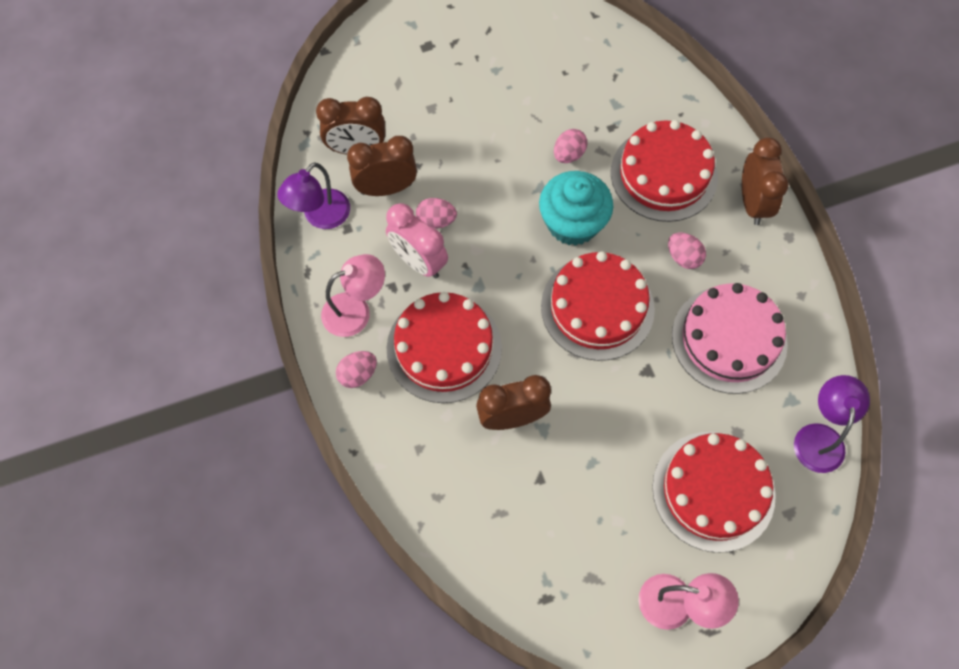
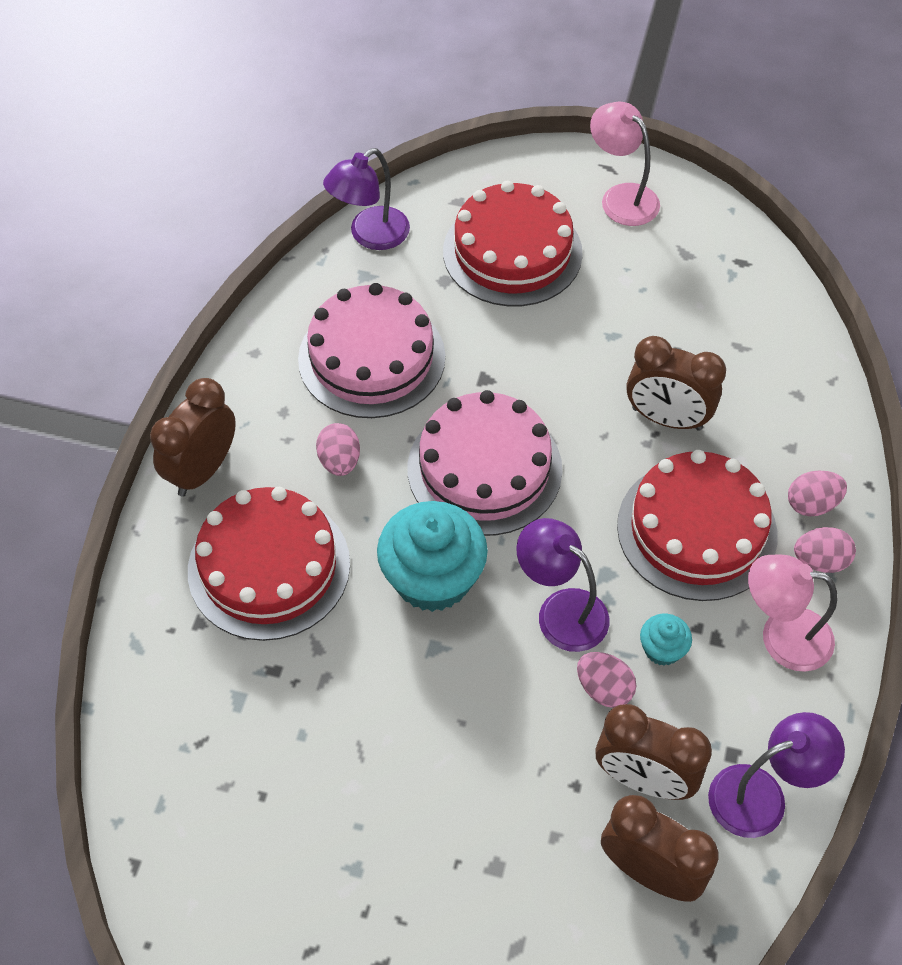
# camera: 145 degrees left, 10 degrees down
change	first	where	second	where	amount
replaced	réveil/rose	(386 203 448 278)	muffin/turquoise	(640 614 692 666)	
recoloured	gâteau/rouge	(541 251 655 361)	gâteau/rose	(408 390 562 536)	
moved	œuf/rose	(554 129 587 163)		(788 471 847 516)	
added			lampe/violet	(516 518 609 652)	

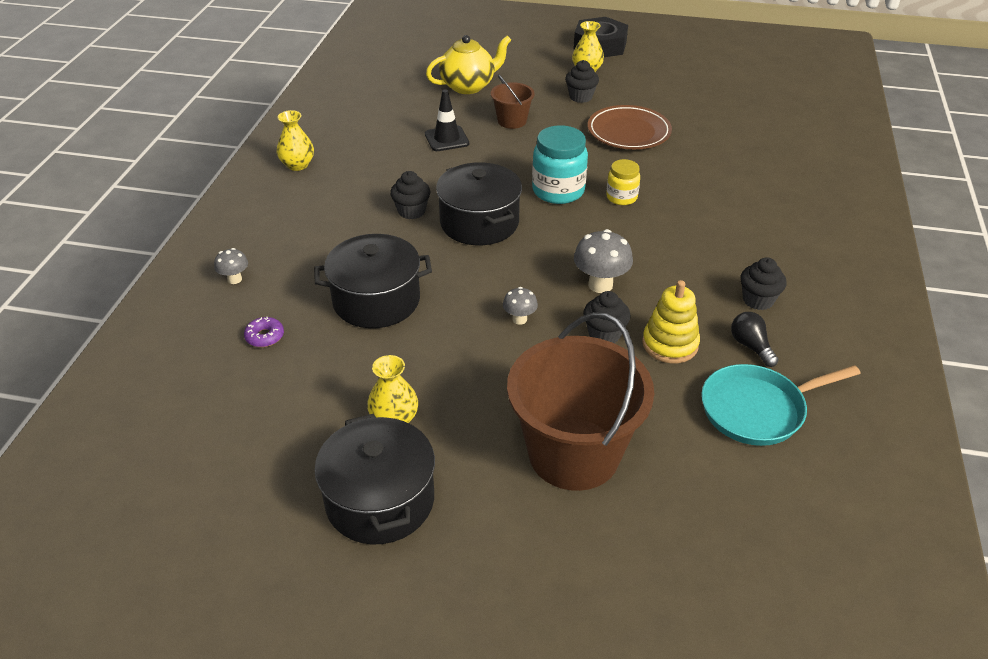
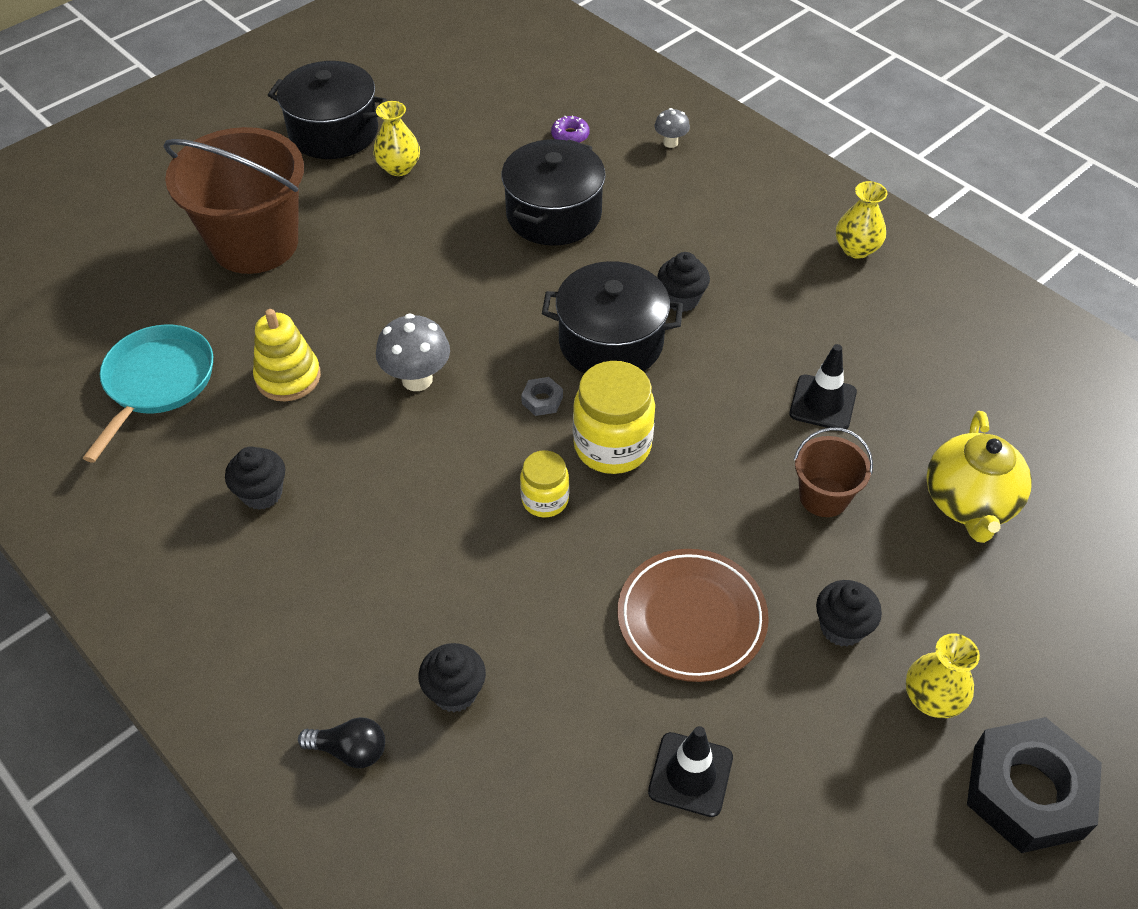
# camera: 125 degrees right, 10 degrees up
change	first	where	second	where	amount
removed	champignon/gris	(503 287 538 325)			
recoloured	bocal/turquoise	(532 125 588 204)	bocal/jaune	(573 361 655 474)	
moved	muffin/noir	(583 291 631 343)		(419 643 486 712)	
moved	ampoule/noir	(731 312 779 367)		(298 717 385 768)	
added			écrou/gris	(521 377 563 416)	
added			cône de chantier/noir	(648 726 733 817)	

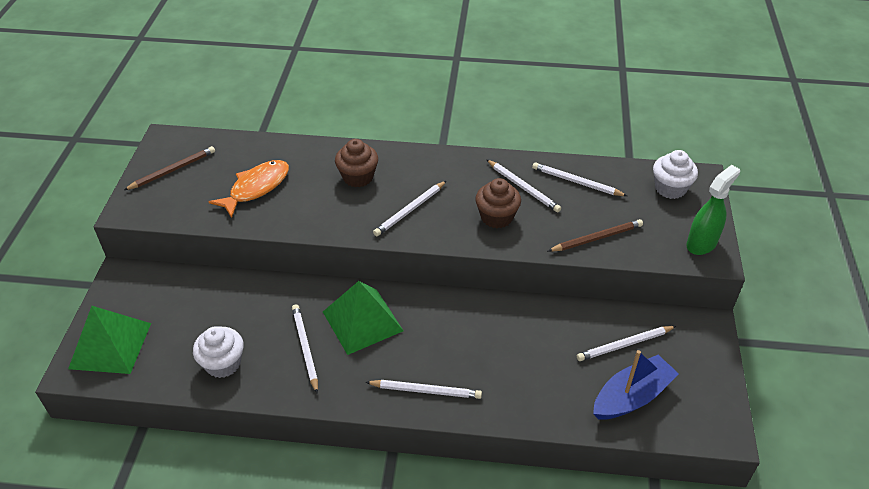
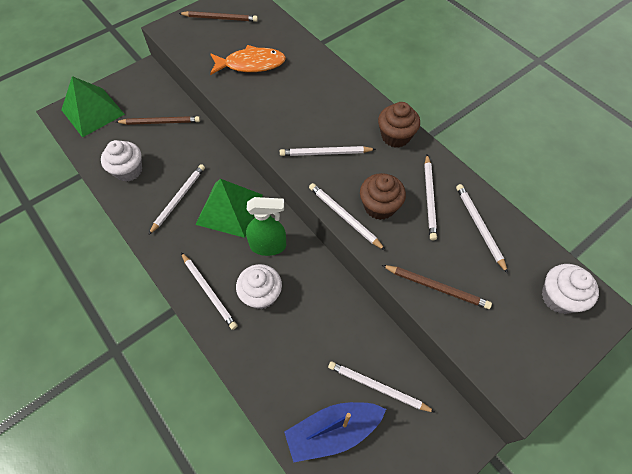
# camera: 45 degrees right, 15 degrees up
change	first	where	second	where	amount
moved	muffin/marron	(335 139 378 187)		(378 102 420 148)	
turned	bateau/bleu	(593 350 679 420)		(284 402 386 463)	150 degrees clockwise
moved	vaporisateur/vert	(686 165 740 255)		(246 197 286 256)	
added			crayon/marron	(116 116 200 125)	
added			muffin/blanc	(236 264 282 309)	
added			crayon/blanc	(309 183 386 251)	

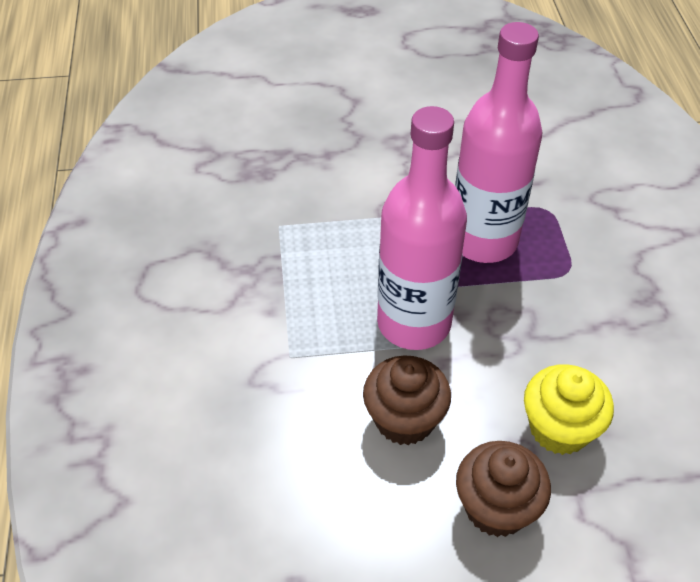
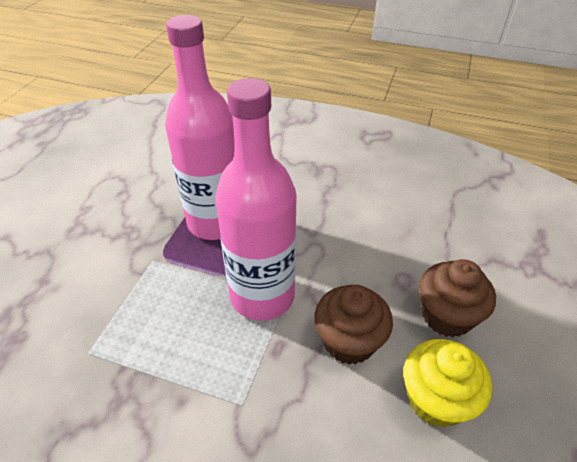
# camera: 65 degrees left, 5 degrees down
change	first	where	second	where	amount
moved	muffin/jaune	(524 364 614 455)		(403 339 492 428)	

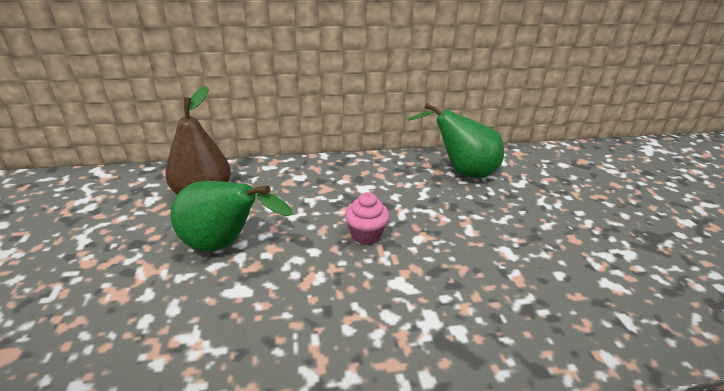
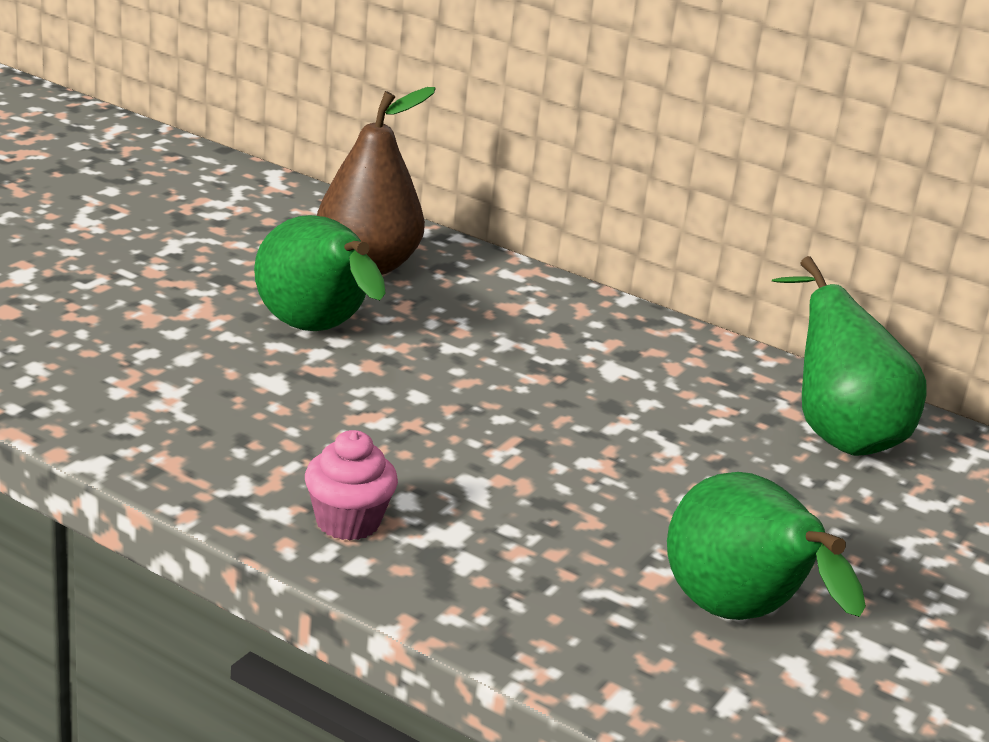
# camera: 40 degrees right, 5 degrees down
change	first	where	second	where	amount
moved	muffin/rose	(345 192 389 245)		(305 430 398 541)	
added			poire/vert	(667 472 866 620)	

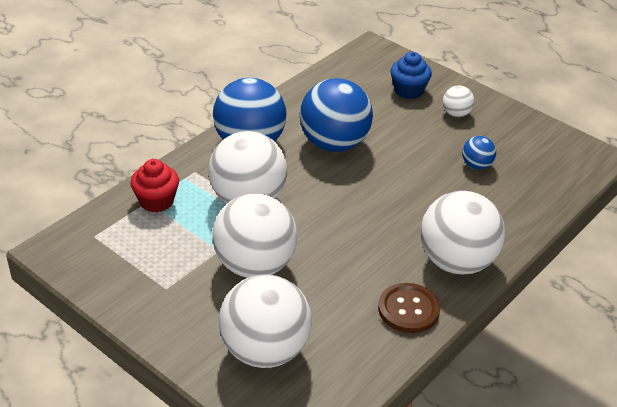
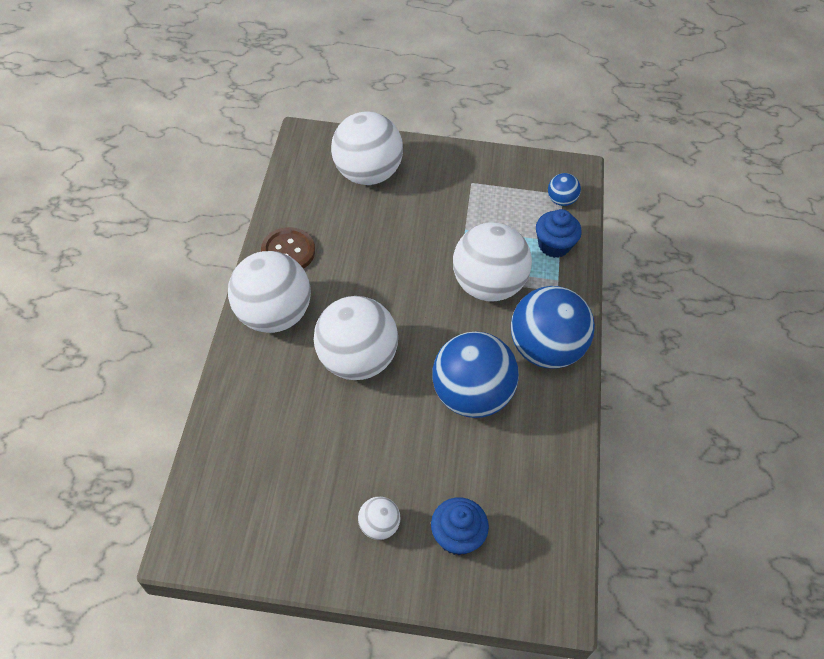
# camera: 145 degrees right, 15 degrees up
change	first	where	second	where	amount
recoloured	muffin/rouge	(130 159 179 213)	muffin/bleu	(536 209 582 258)	
moved	balle/blanc	(213 193 297 278)		(314 296 398 380)	
moved	balle/bleu	(462 136 496 169)		(548 173 581 206)	

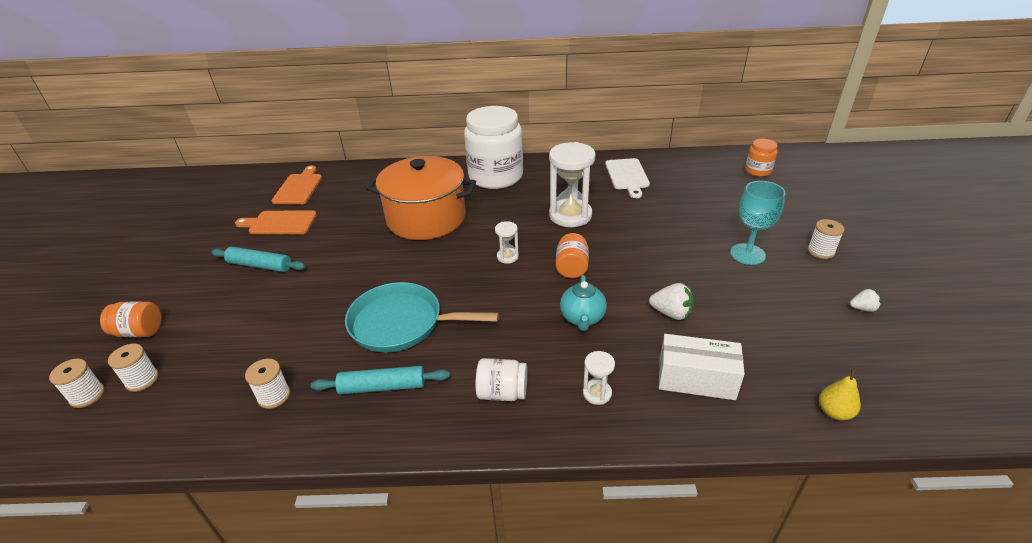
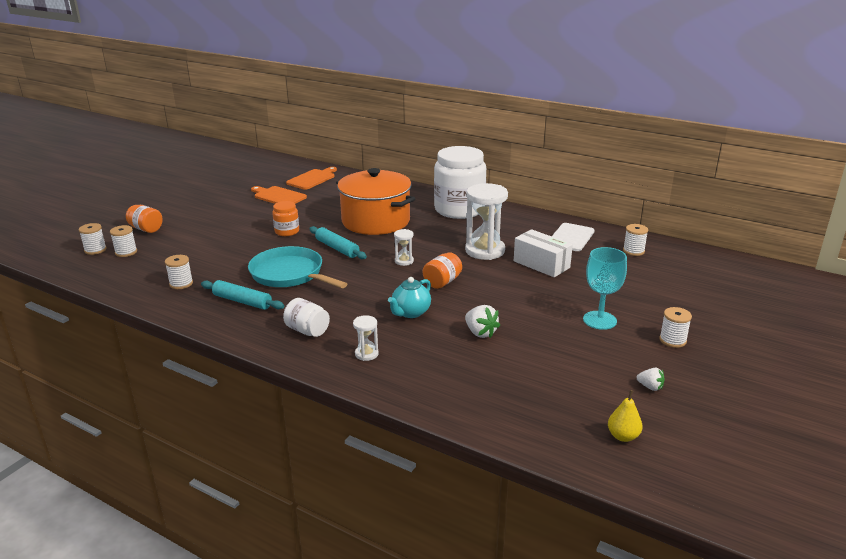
# camera: 30 degrees right, 10 degrees down
change	first	where	second	where	amount
moved	rouleau à pâtisserie/turquoise	(211 247 306 272)		(309 226 367 259)	
moved	boîte/blanc	(659 334 745 400)		(514 229 573 277)	
moved	bocal/orange	(745 139 777 177)		(272 201 299 236)	
moved	poire/jaune	(819 369 861 420)		(608 390 642 442)	
added			bobine/blanc	(623 224 648 256)	

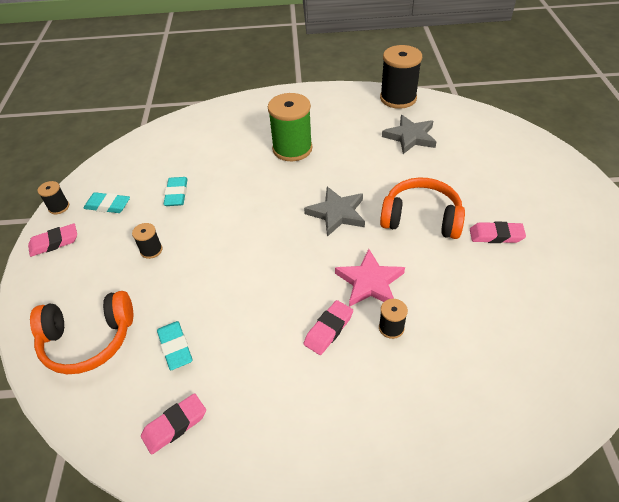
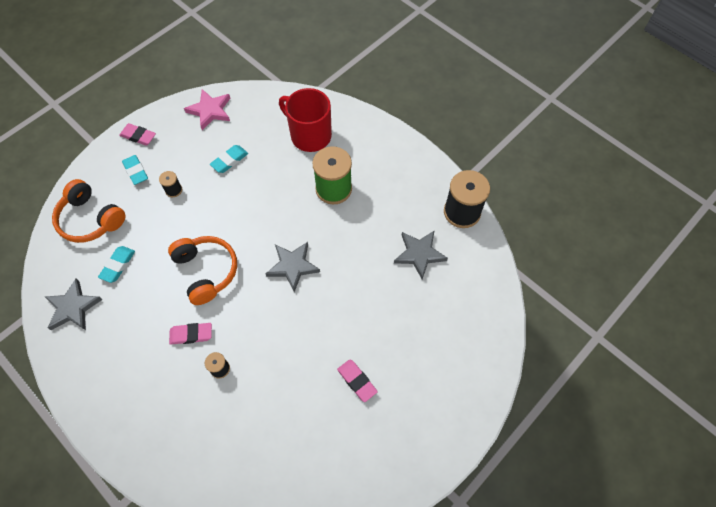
# camera: 45 degrees right, 15 degrees up
change	first	where	second	where	amount
removed	bobine/noir	(38 181 69 214)			
moved	gomme/turquoise	(84 192 130 213)		(122 155 148 185)	
replaced	gomme/rose	(141 393 206 455)	étoile/gris	(45 278 103 330)	
moved	étoile/rose	(335 249 405 307)		(184 89 230 130)	
moved	casque audio/orange	(380 177 465 239)		(168 236 237 305)	
added			tasse/rouge	(279 88 332 152)	

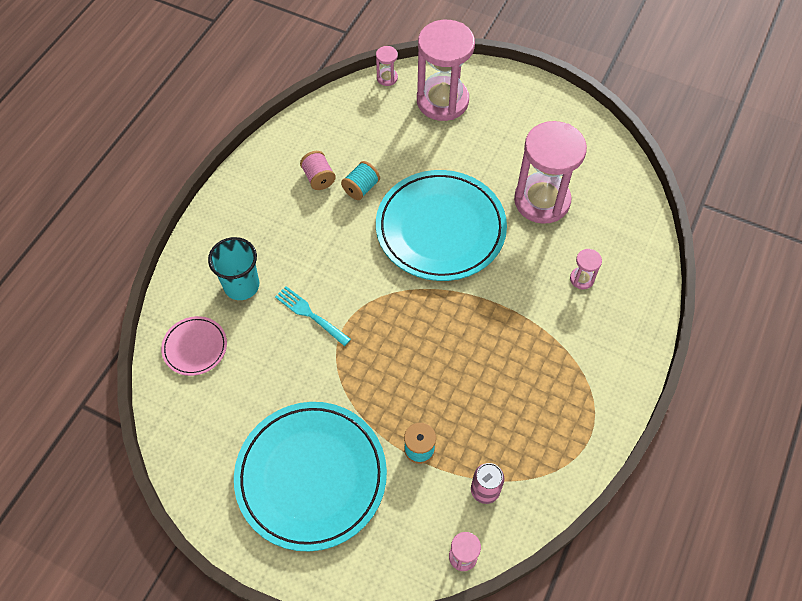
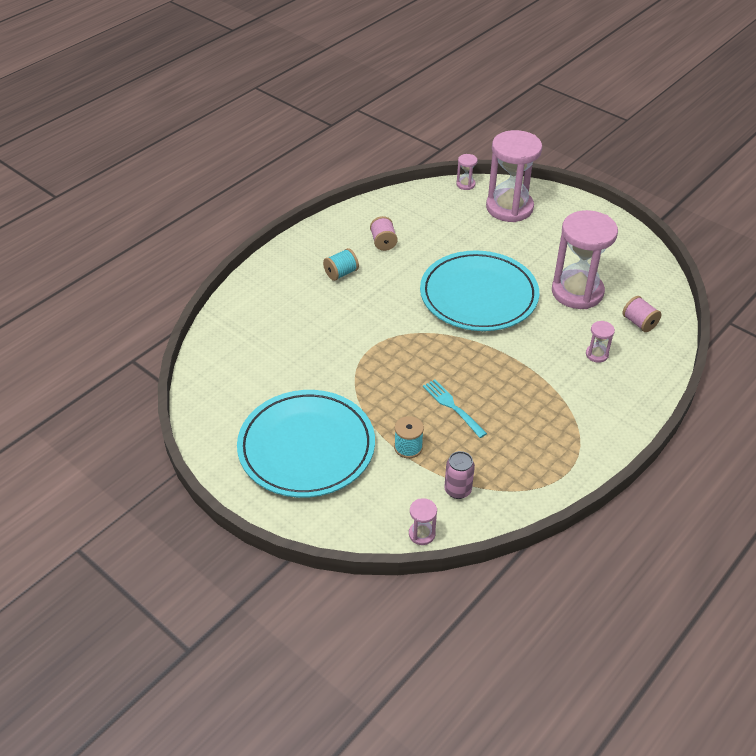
# camera: 15 degrees right, 15 degrees down
change	first	where	second	where	amount
removed	assiette/rose	(161 316 227 376)			
removed	gobelet/turquoise	(208 237 259 300)			
moved	fourchette/turquoise	(275 286 351 346)		(423 379 487 438)	
moved	bobine/turquoise	(341 161 380 200)		(323 248 359 281)	
added			bobine/rose	(622 296 661 332)	

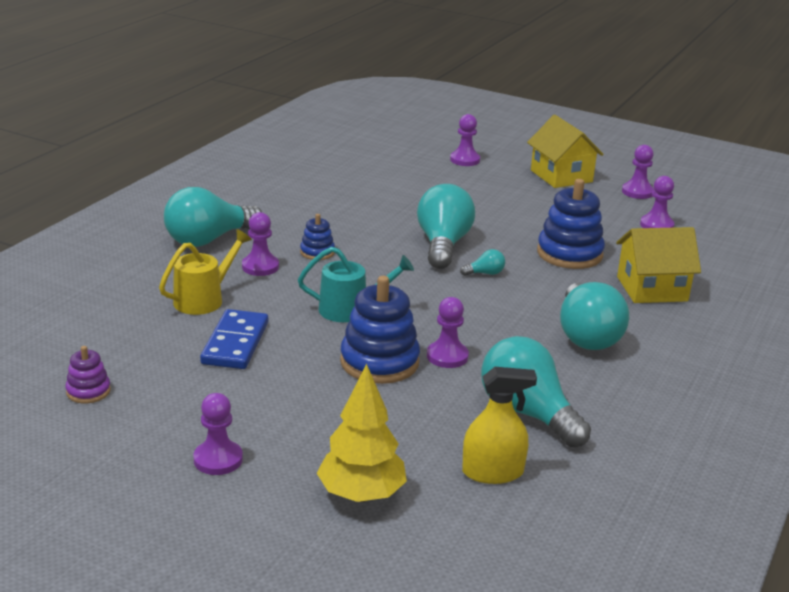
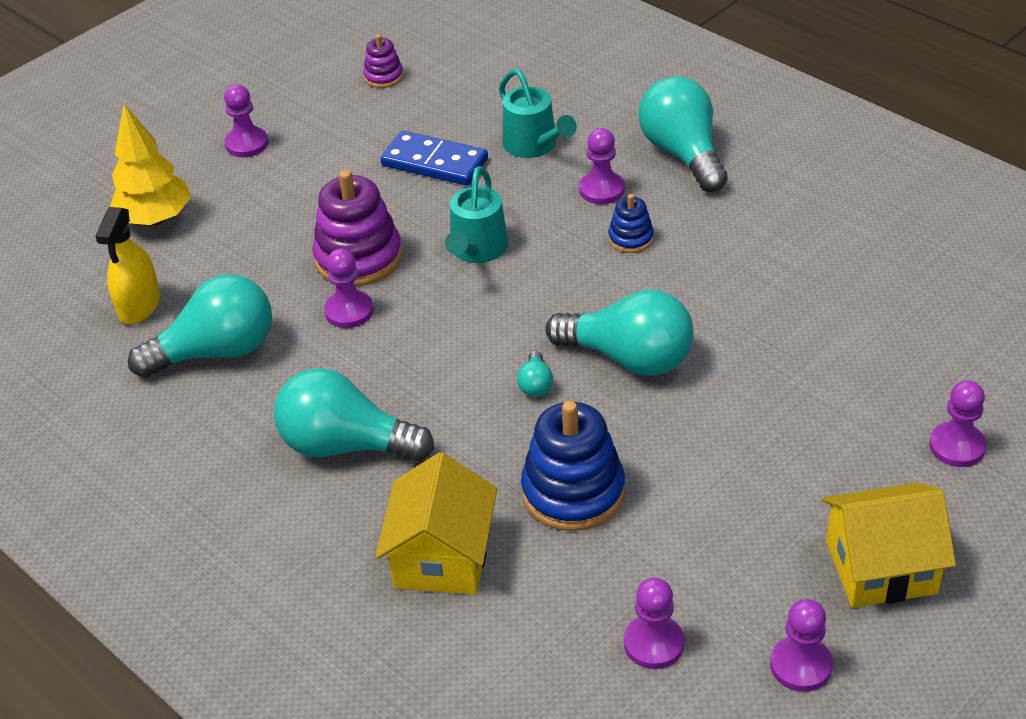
# camera: 110 degrees right, 15 degrees up
change	first	where	second	where	amount
recoloured	arrosoir/jaune	(159 229 252 315)	arrosoir/turquoise	(499 69 577 158)	
recoloured	jouet à empiler/bleu	(340 276 420 384)	jouet à empiler/violet	(312 170 402 286)	

